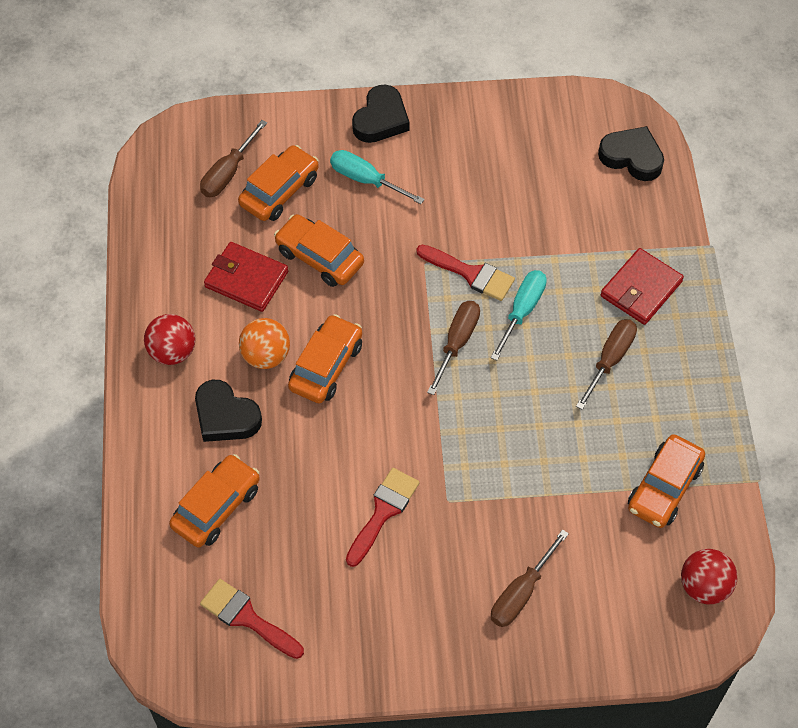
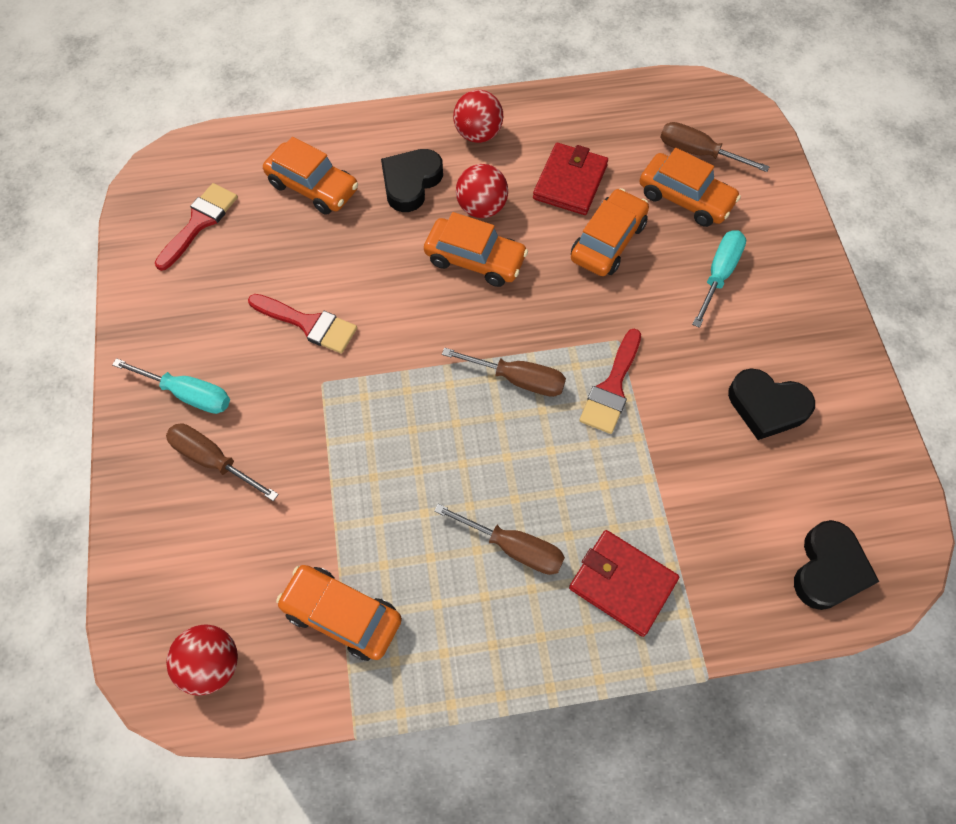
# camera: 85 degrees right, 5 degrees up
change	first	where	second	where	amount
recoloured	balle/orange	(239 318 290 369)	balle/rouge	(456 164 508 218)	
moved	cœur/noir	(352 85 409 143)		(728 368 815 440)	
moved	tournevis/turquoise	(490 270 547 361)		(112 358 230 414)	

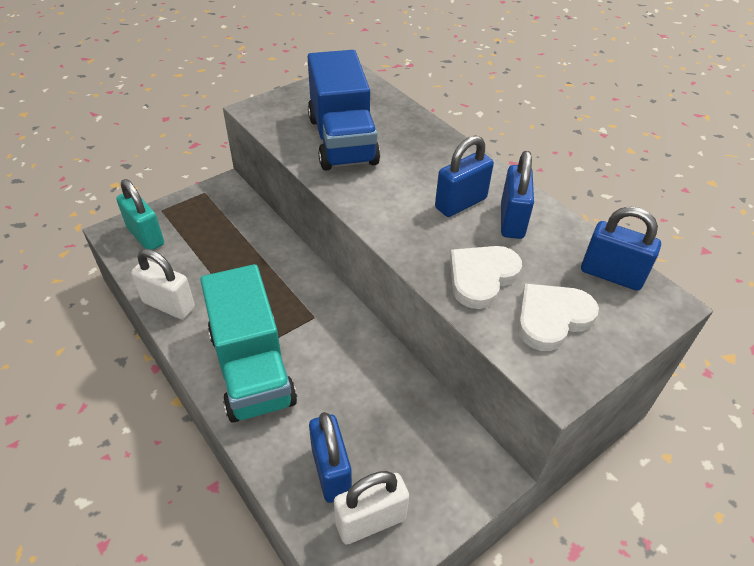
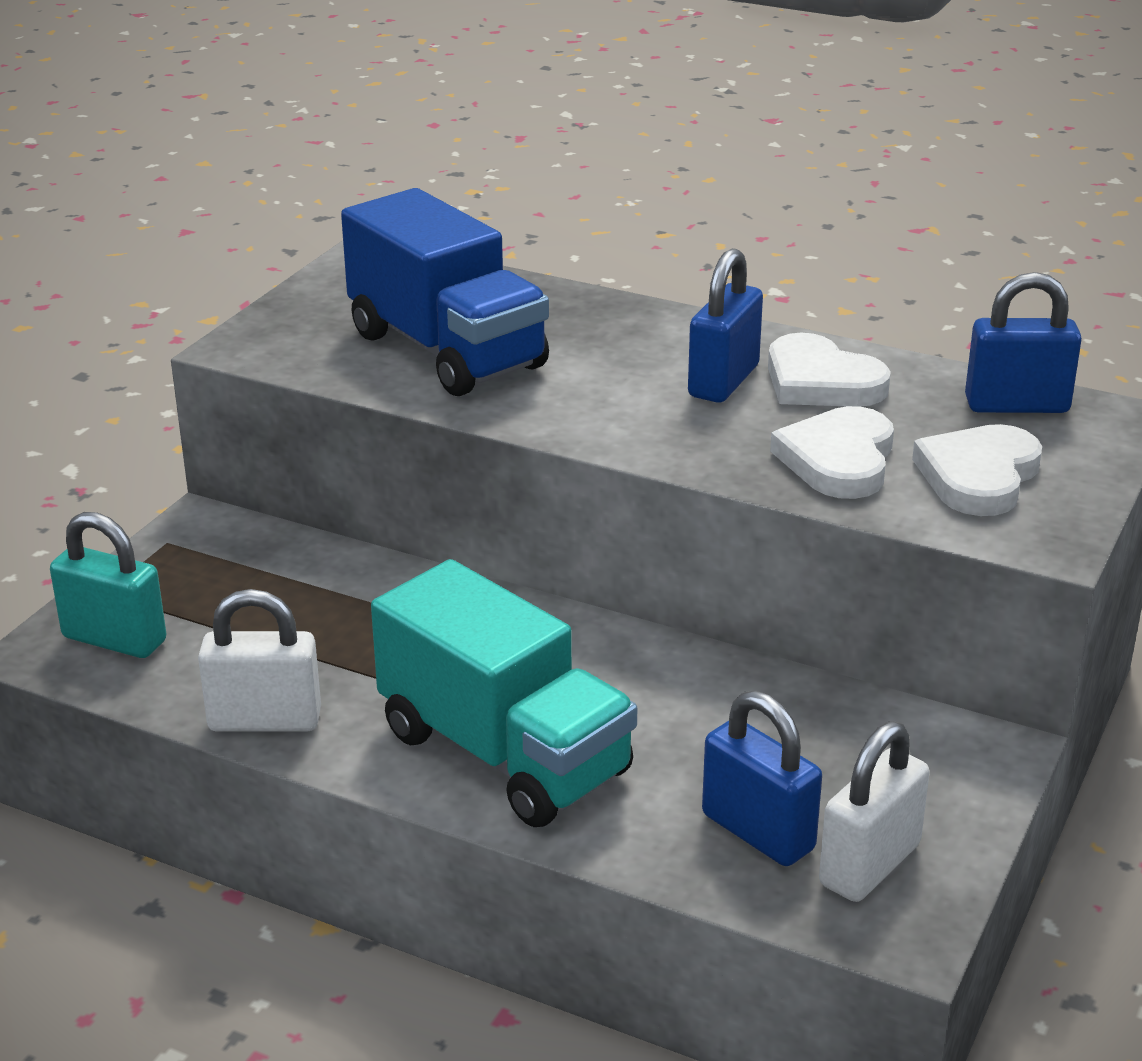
# camera: 25 degrees left, 15 degrees down
change	first	where	second	where	amount
replaced	cadenas/bleu	(501 151 534 239)	cœur/blanc	(768 333 891 407)	

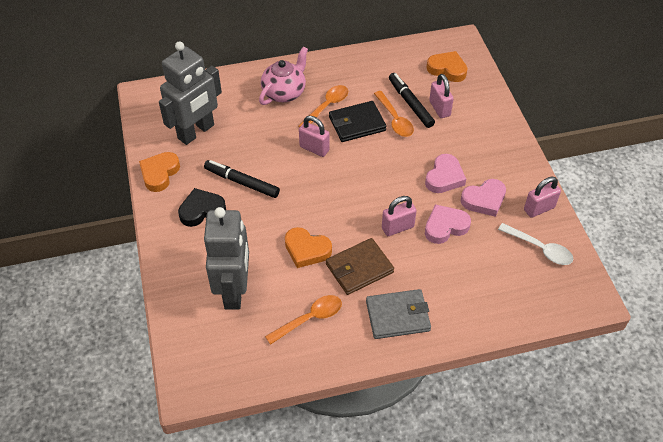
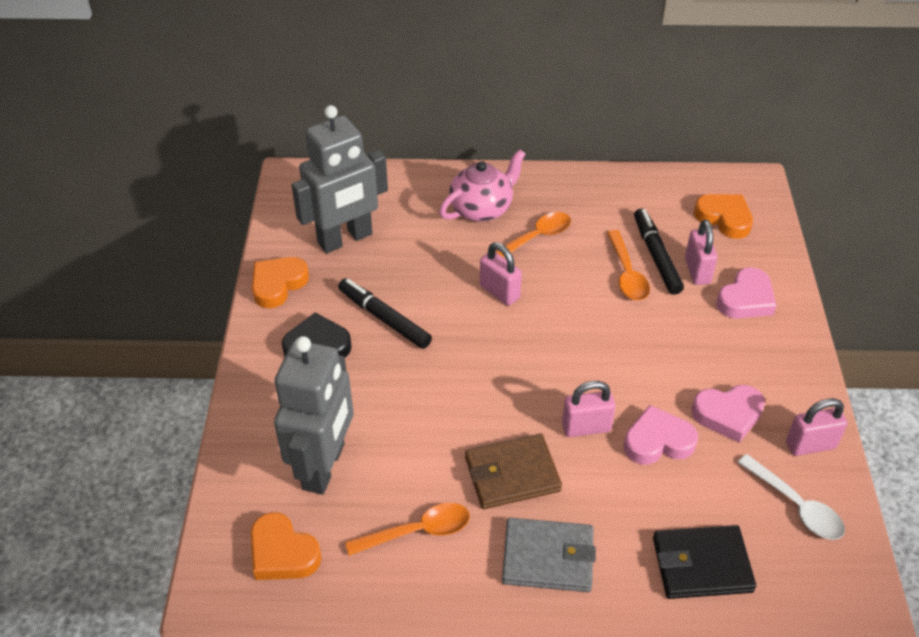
# camera: 15 degrees right, 5 degrees down
change	first	where	second	where	amount
moved	cœur/orange	(285 227 332 268)		(251 512 322 580)	
moved	portefeuille/noir	(329 101 387 142)		(653 525 756 599)	
moved	cœur/rose	(425 154 466 193)		(717 267 776 318)	

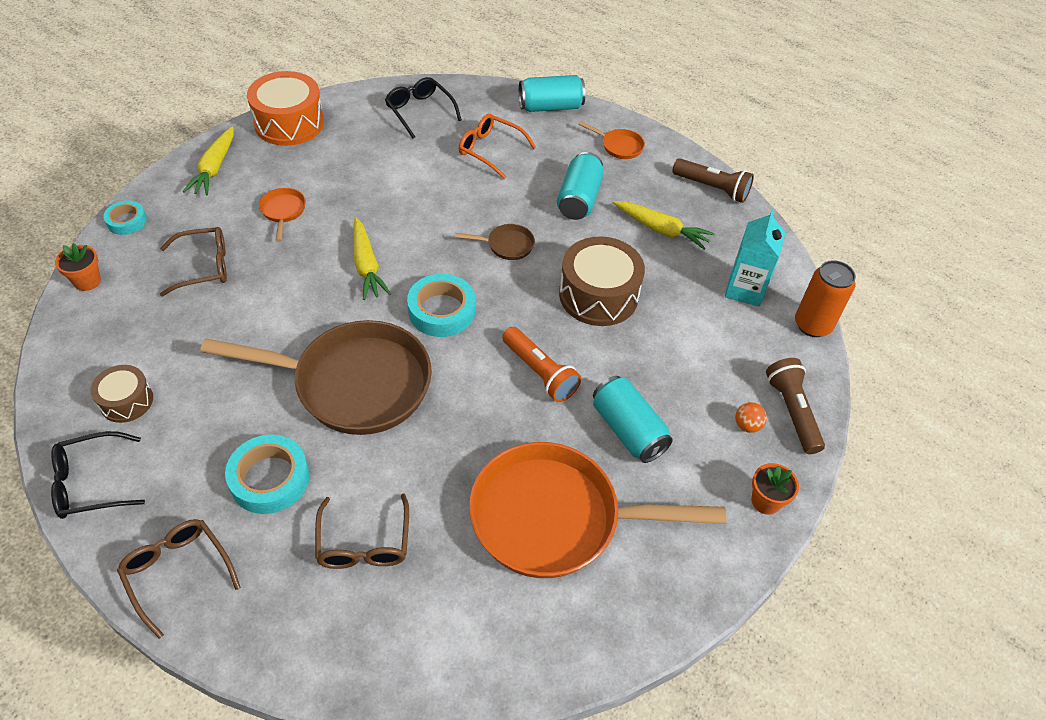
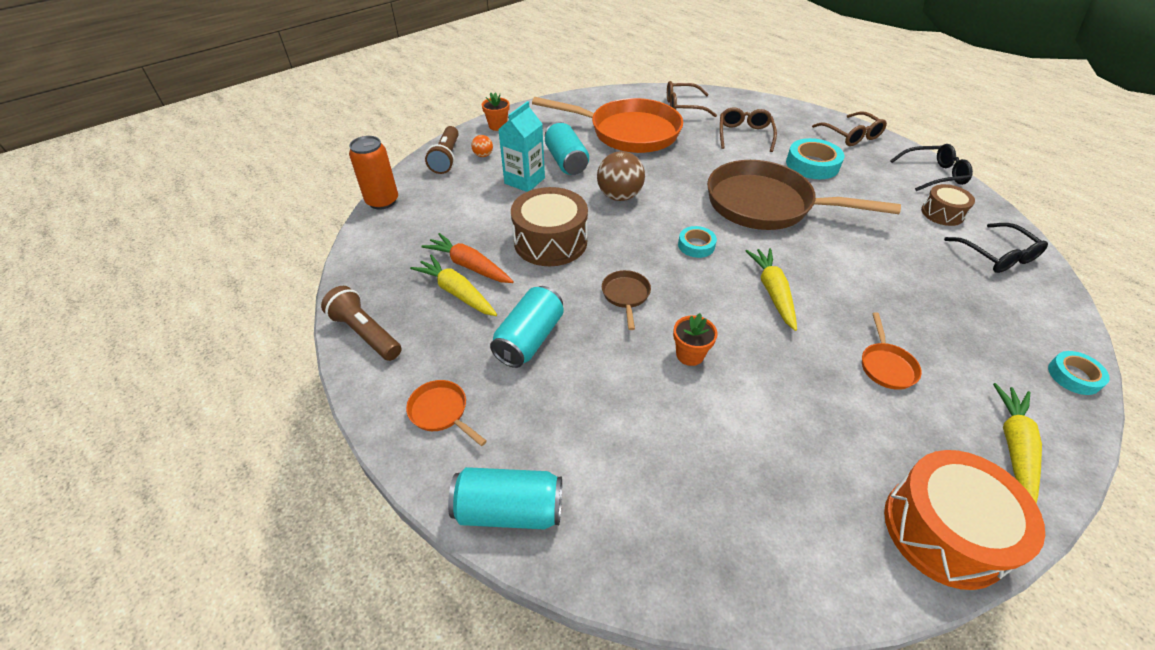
# camera: 165 degrees left, 5 degrees down
change	first	where	second	where	amount
moved	pot de fleurs/orange	(55 243 101 291)		(673 313 718 366)	
moved	lunettes/marron	(160 227 227 297)		(667 81 717 117)	
moved	lunettes/noir	(385 77 462 139)		(944 223 1048 273)	
resized	ruban adhésif/turquoise	(407 274 475 337)		(678 226 717 258)	x0.60
turned	poêle/marron	(455 224 535 260)		(602 270 651 330)	75 degrees clockwise
removed	lunettes/orange	(459 114 536 179)			
replaced	lampe de poche/orange	(502 327 581 402)	balle/marron	(597 151 645 201)	
moved	brique de lait/turquoise	(725 210 785 307)		(498 101 545 192)	
added			carotte/orange	(421 233 514 283)	

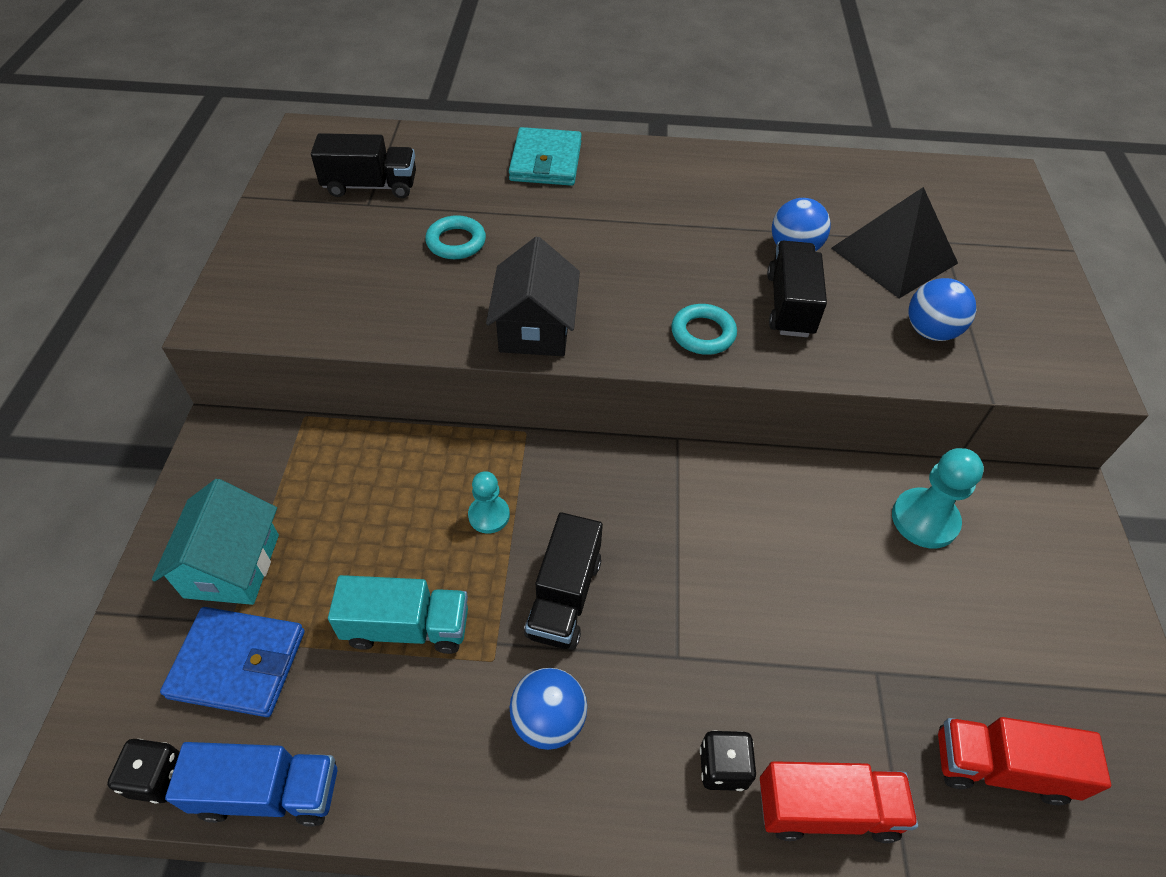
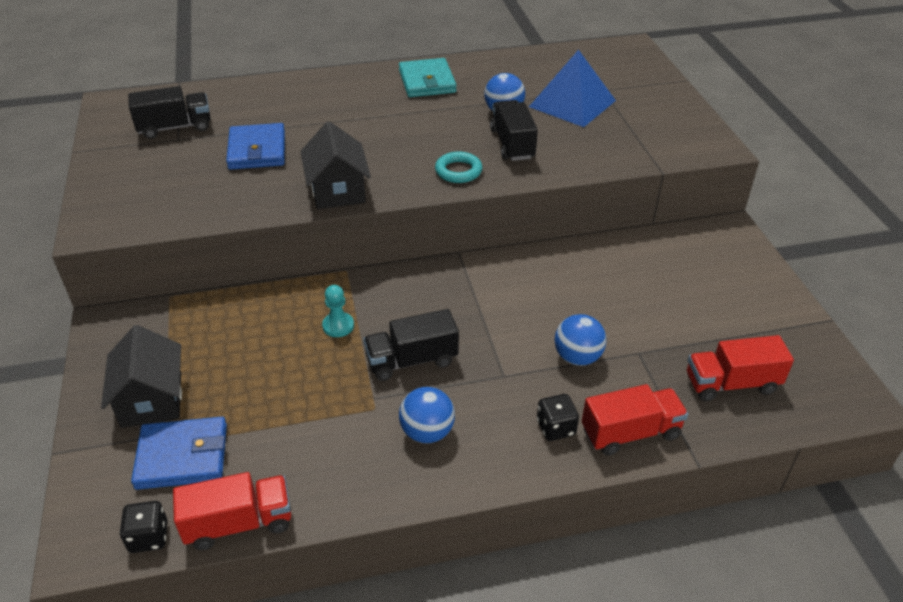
# camera: 15 degrees left, 10 degrees down
change	first	where	second	where	amount
recoloured	maison/turquoise	(152 479 279 605)	maison/noir	(101 325 182 428)	
recoloured	camion/bleu	(165 742 337 827)	camion/rouge	(173 472 291 550)	
removed	camion/turquoise	(328 575 468 654)			
replaced	anneau/turquoise	(425 215 486 259)	portefeuille/bleu	(226 123 285 170)	
moved	portefeuille/turquoise	(509 127 582 186)		(399 58 457 97)	
turned	camion/noir	(524 512 603 650)		(363 309 459 381)	75 degrees clockwise
recoloured	pyramide/noir	(831 187 958 298)	pyramide/bleu	(529 50 616 127)	
removed	pion/turquoise	(892 448 984 548)			
moved	balle/bleu	(909 278 976 341)		(554 314 607 366)	

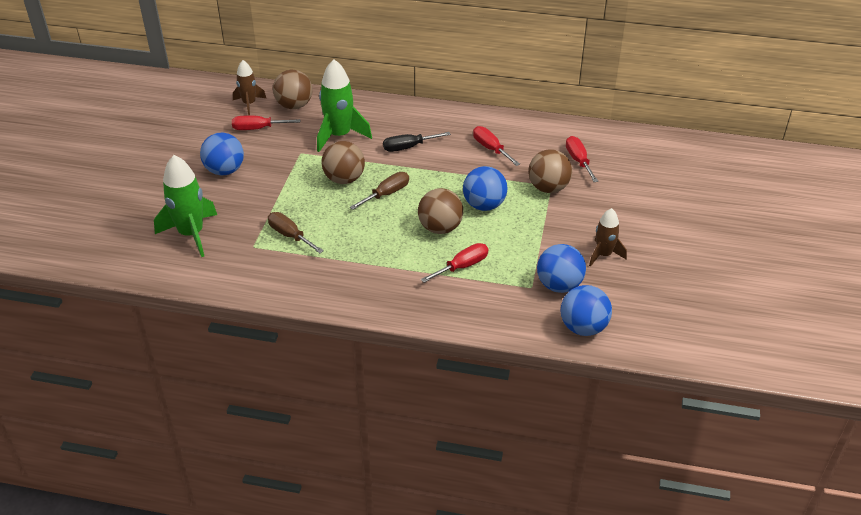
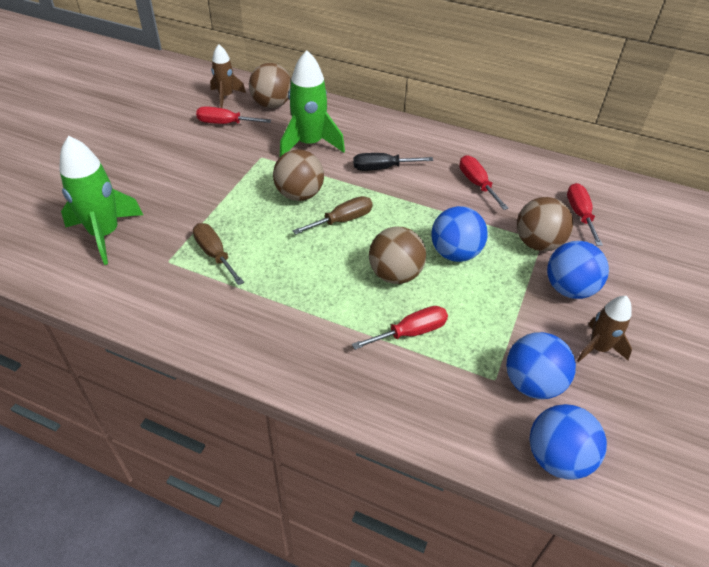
# camera: 10 degrees right, 5 degrees up
change	first	where	second	where	amount
moved	balle/bleu	(200 133 244 175)		(547 241 609 299)	

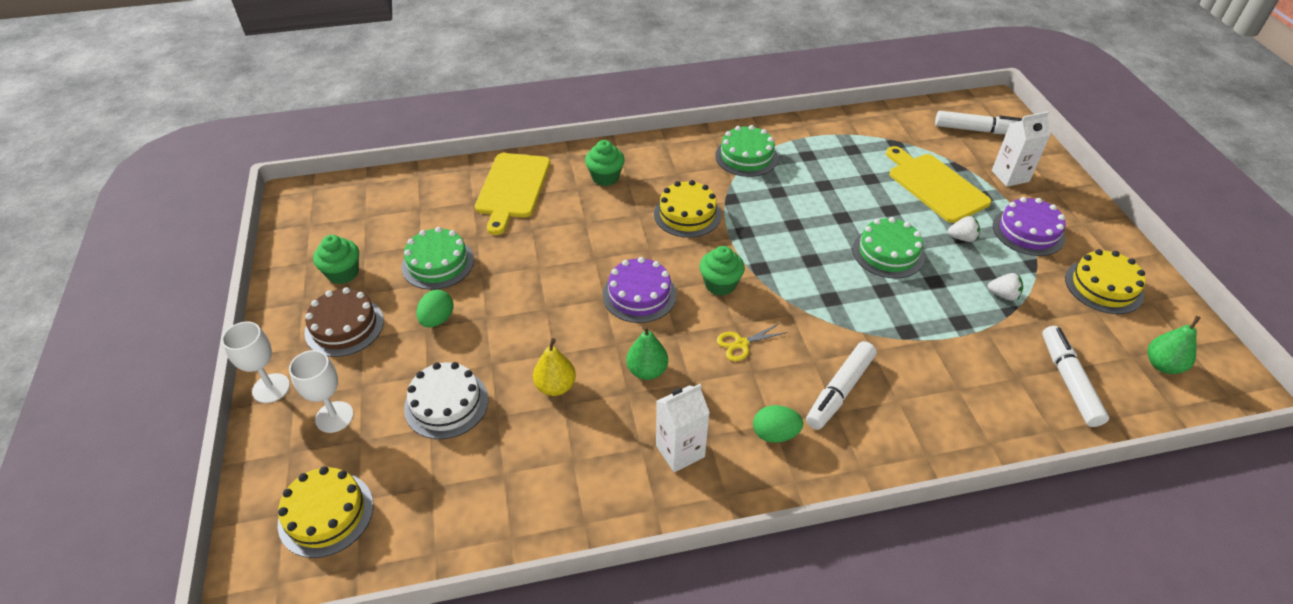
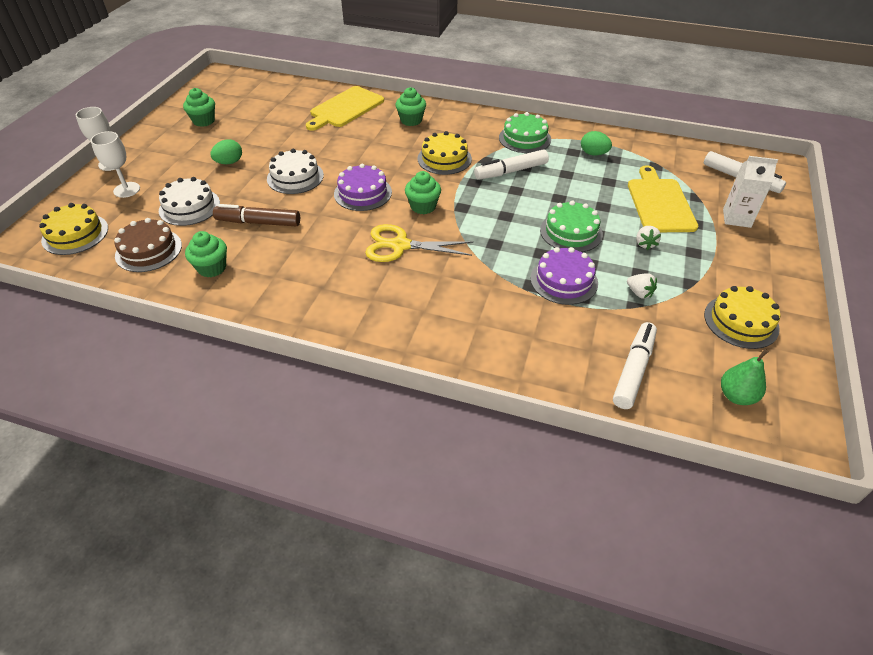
# camera: 30 degrees right, 0 degrees up
change	first	where	second	where	amount
moved	gâteau/marron	(304 287 384 357)		(114 218 182 272)	
removed	gâteau/vert	(401 227 474 290)			
replaced	poire/jaune	(533 338 576 396)	feutre/marron	(213 204 300 226)	
removed	poire/vert	(626 325 668 380)			
removed	brique de lait/blanc	(656 384 710 472)			
resized	ciseaux/jaune	(717 323 787 361)		(365 224 473 262)	x1.84
moved	œuf/vert	(753 405 803 443)		(581 131 612 155)	
moved	feutre/blanc	(806 341 876 430)		(474 149 549 180)	
turned	fraise/blanc	(947 216 980 242)		(636 226 661 250)	60 degrees clockwise
moved	gâteau/violet	(993 197 1066 256)		(531 247 598 305)	
added			muffin/vert	(185 231 227 277)	
added			gâteau/blanc	(267 149 324 194)	

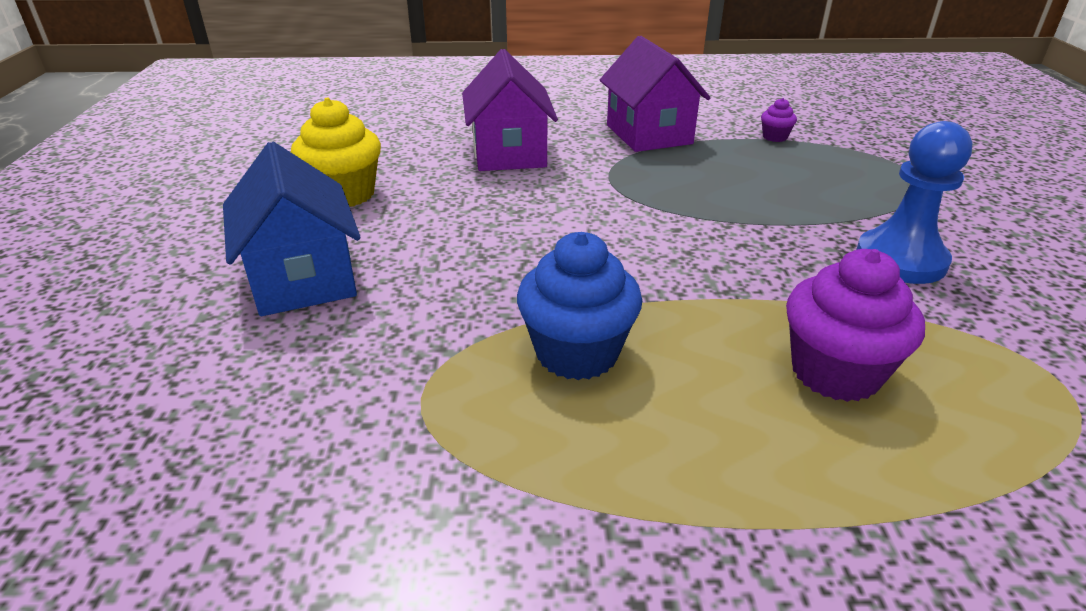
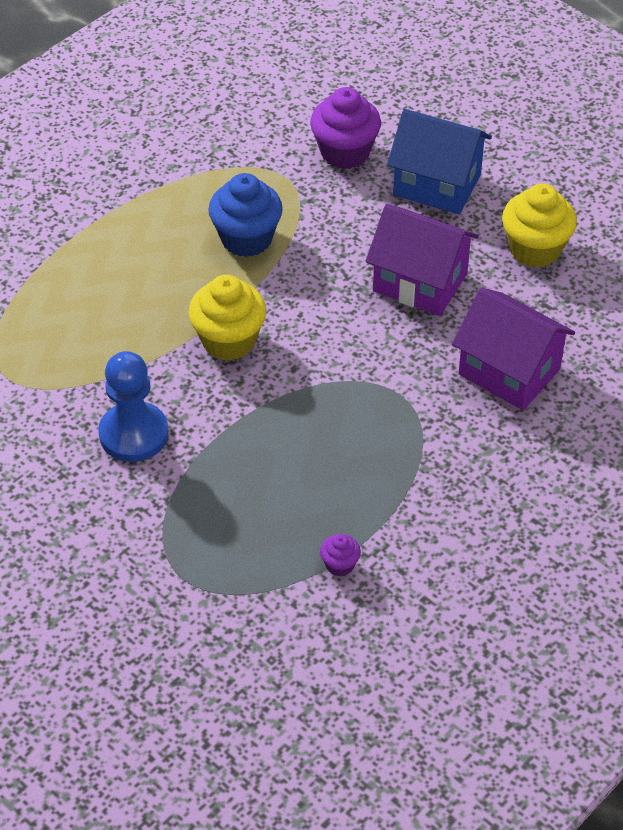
# camera: 135 degrees right, 15 degrees up
change	first	where	second	where	amount
moved	maison/violet	(600 36 711 152)		(366 204 479 316)	
moved	muffin/violet	(786 249 925 402)		(310 87 381 169)	
added			muffin/jaune	(188 275 267 361)	

